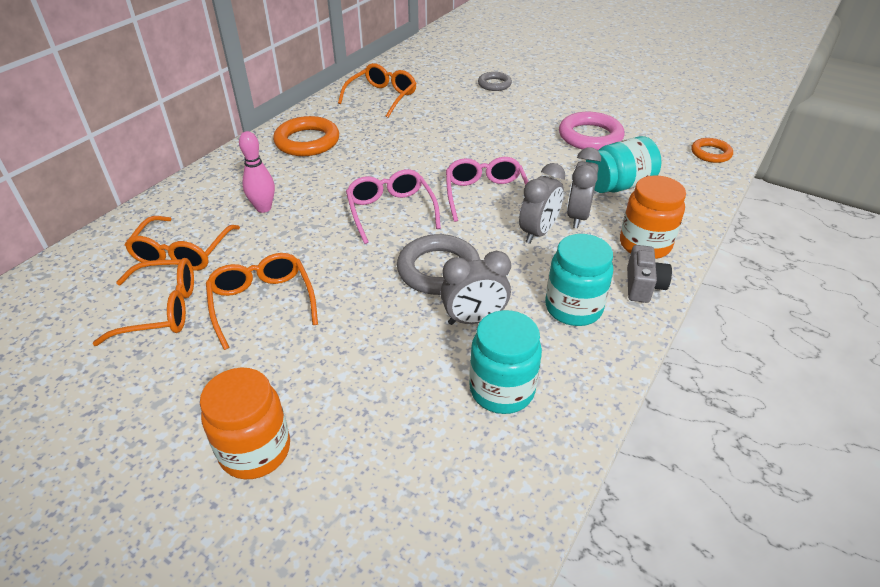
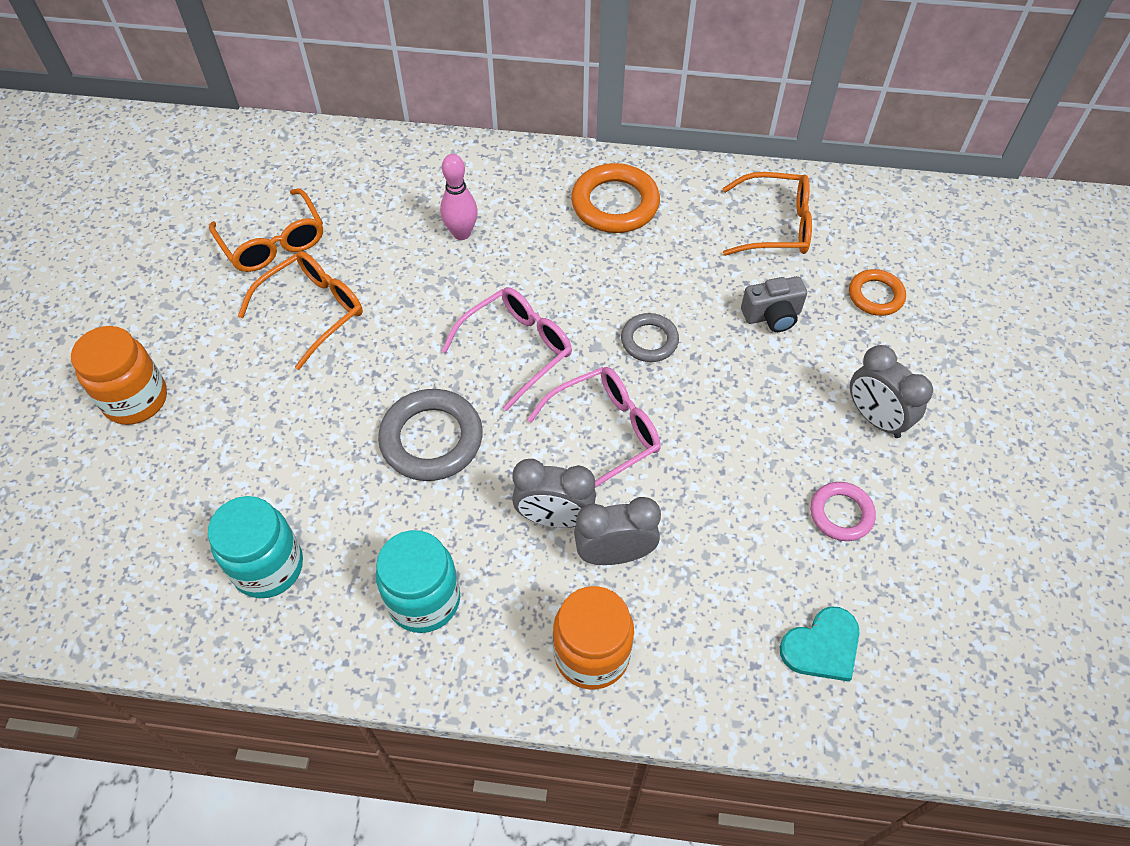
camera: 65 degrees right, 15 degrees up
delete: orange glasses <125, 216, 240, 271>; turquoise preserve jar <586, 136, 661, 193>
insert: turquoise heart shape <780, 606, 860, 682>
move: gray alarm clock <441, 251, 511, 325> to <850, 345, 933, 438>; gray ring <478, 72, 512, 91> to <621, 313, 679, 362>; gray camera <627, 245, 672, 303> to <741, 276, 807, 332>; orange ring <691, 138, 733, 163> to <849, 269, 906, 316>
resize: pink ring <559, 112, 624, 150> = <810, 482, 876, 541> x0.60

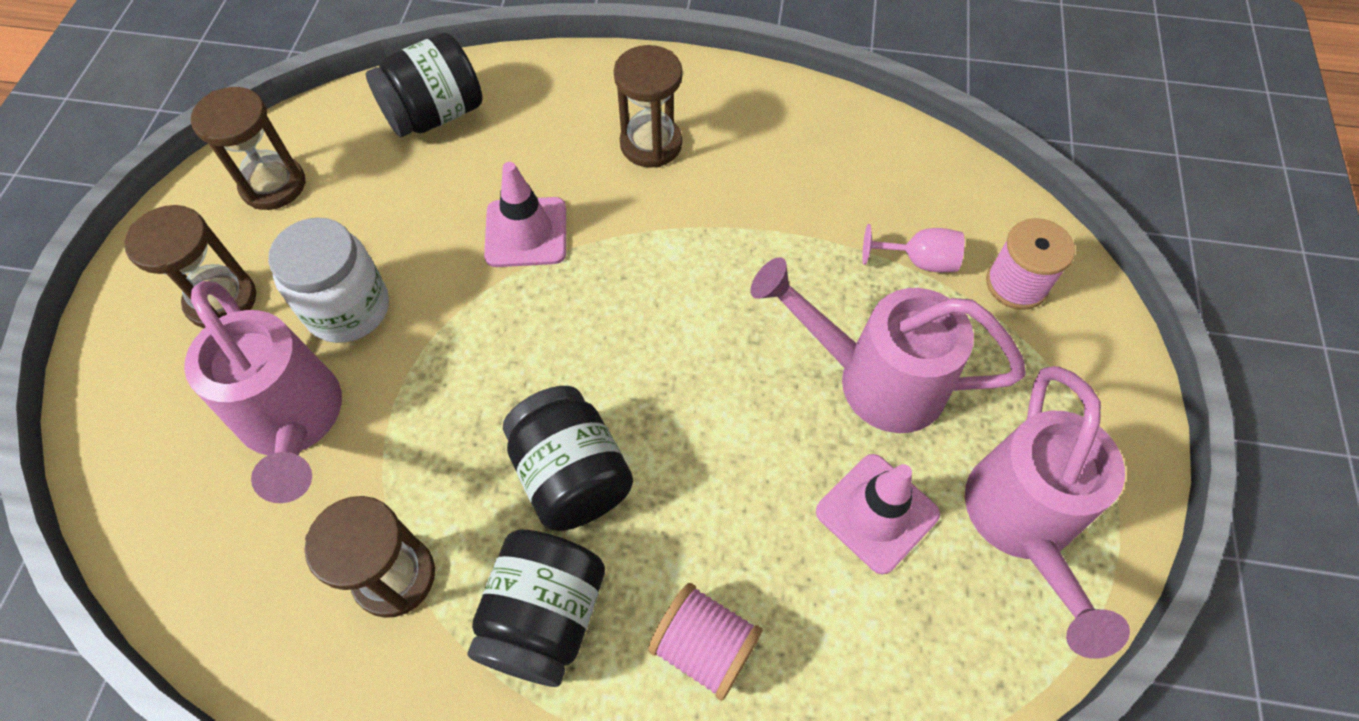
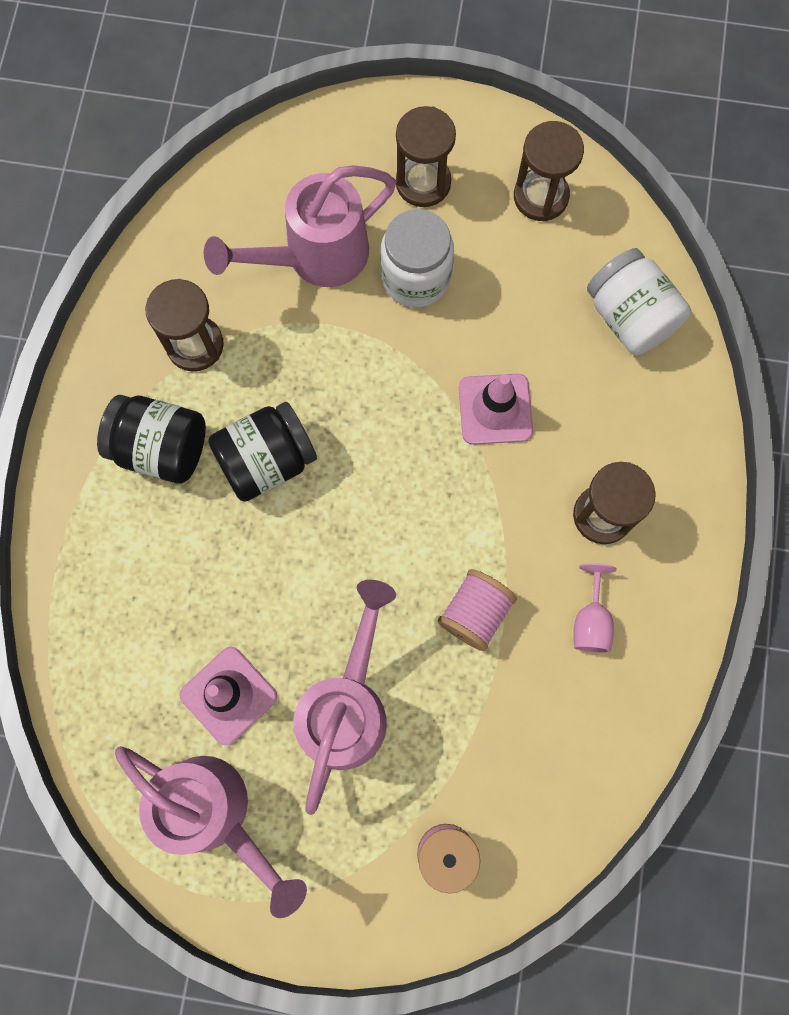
camera: 90 degrees right, 15 degrees up
move: pink bobbin <648, 583, 763, 700> to <438, 569, 517, 651>; pink goblet <862, 224, 965, 272> to <573, 563, 617, 653>
recolor: black preserve jar <366, 33, 483, 137> to pure white preserve jar <587, 248, 691, 355>
rotate: pink watering can <965, 366, 1130, 659> = <115, 746, 307, 918> 150 degrees counterclockwise

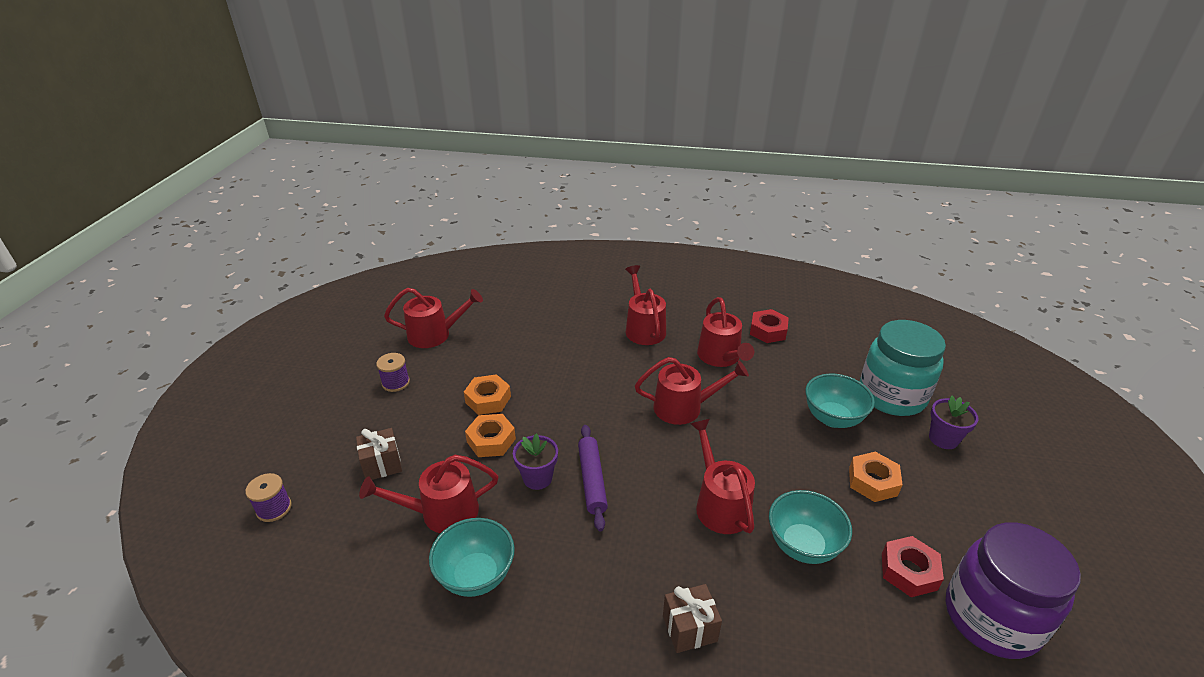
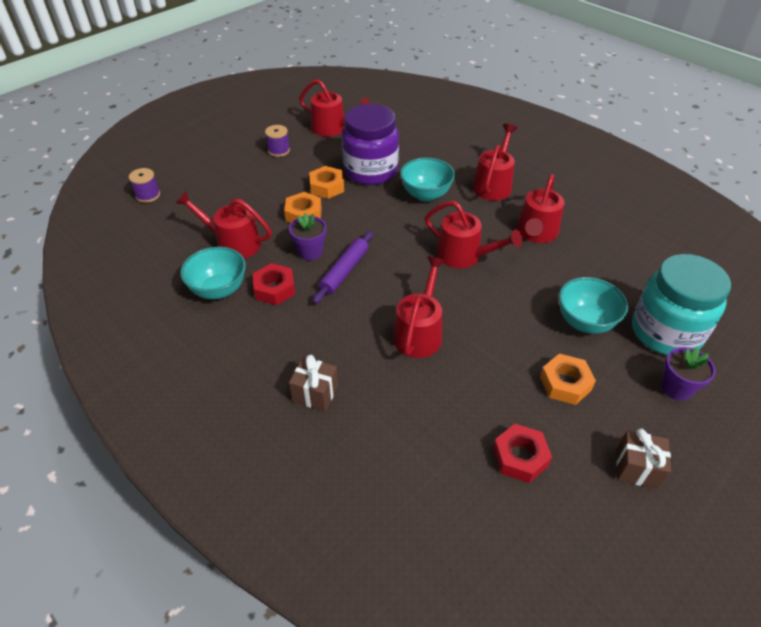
camera: 35 degrees right, 10 degrees up
move: brown gift <356, 428, 402, 480> to <616, 428, 671, 489>; red hex nut <750, 309, 789, 343> to <253, 263, 295, 305>; turquoise serving bowl <769, 490, 852, 564> to <400, 158, 455, 202>; purple preserve jar <946, 522, 1081, 659> to <342, 104, 399, 185>

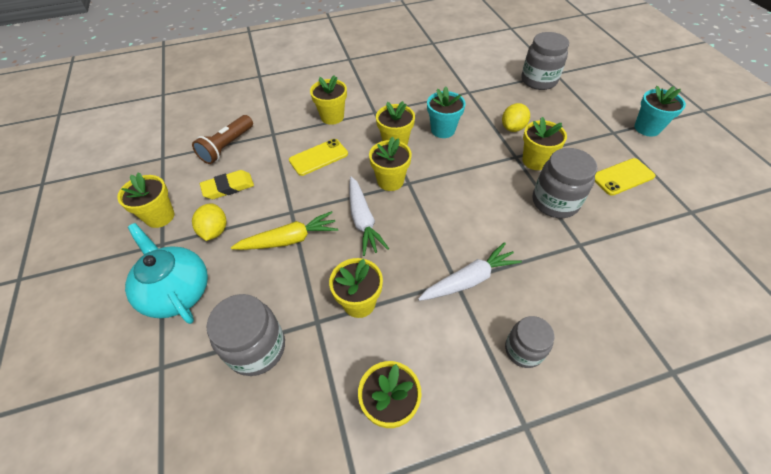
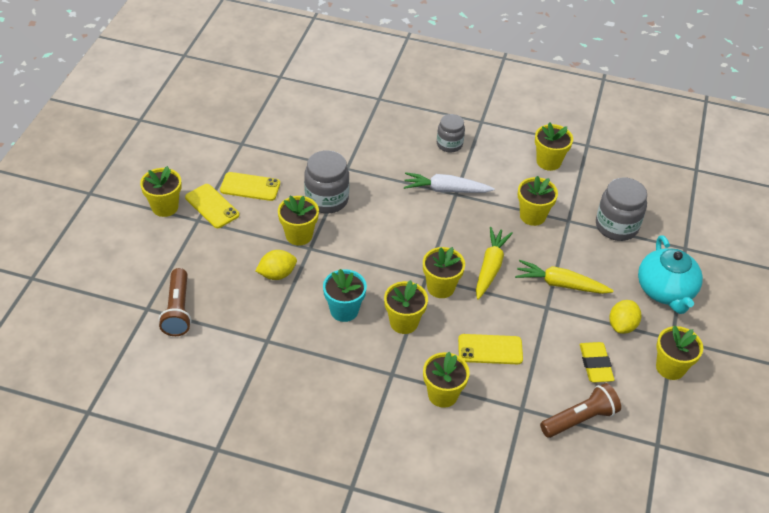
camera: 150 degrees left, 5 degrees down
insert: bright yellow mobile phone <185, 184, 239, 228>
replace: gray preserve jar <521, 32, 569, 90> to brown torch <159, 268, 191, 336>
recolor: pure white carrot <349, 177, 389, 256> to bright yellow carrot <476, 227, 513, 300>; turquoise potted plant <634, 86, 686, 137> to bright yellow potted plant <140, 166, 182, 217>
rotate: bright yellow pencil eraser <200, 170, 254, 199> = <580, 342, 614, 382> 75 degrees clockwise

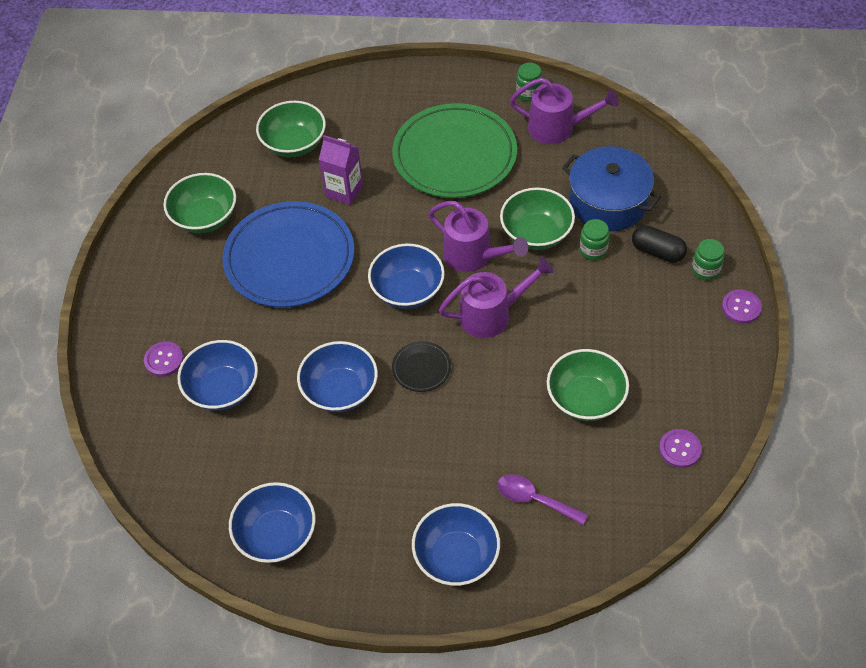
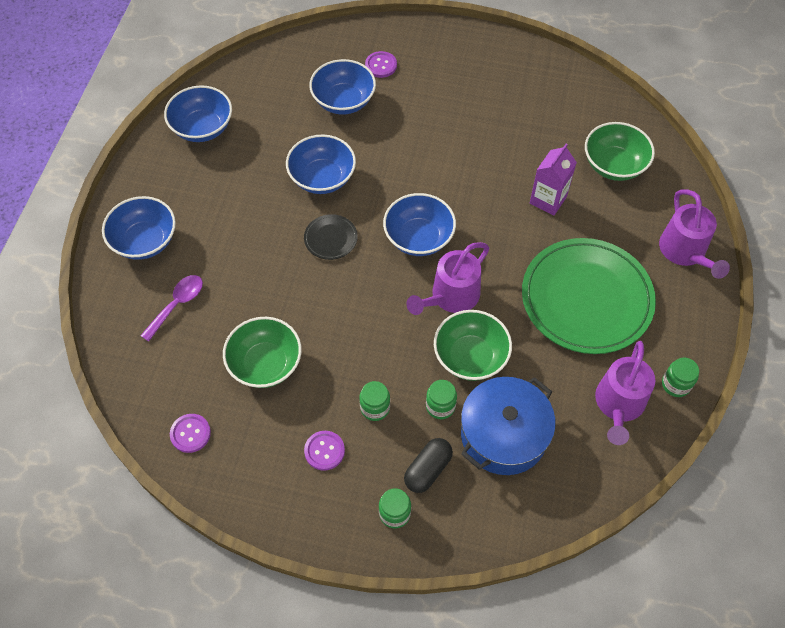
camera: 95 degrees right, 5 degrees up
delete: emerald serving bowl <163, 173, 236, 233>; cobalt flat dish <222, 201, 354, 307>
insert: emerald preserve jar <360, 381, 390, 421>
move: purple watering can <439, 257, 554, 338> to <659, 189, 730, 279>; purple sewing button <722, 289, 762, 324> to <304, 431, 345, 471>

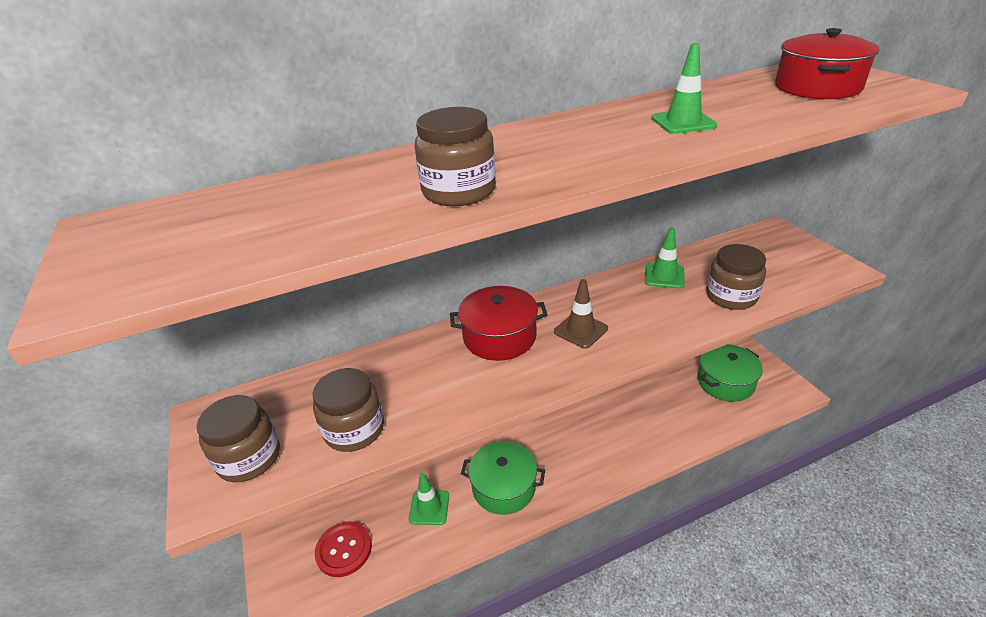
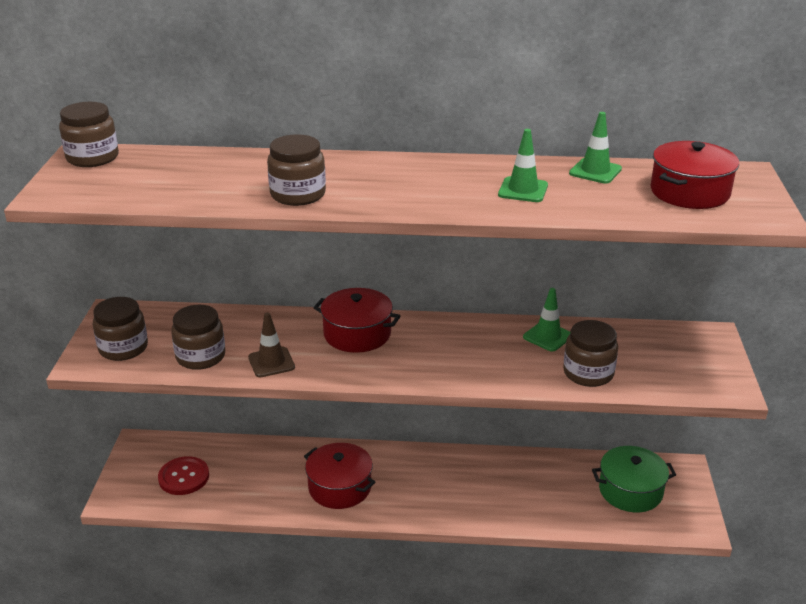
camera: 25 degrees right, 5 degrees down
insert: brown preserve jar <59, 102, 119, 167>
move: emerald safety cone <409, 473, 449, 525> to <569, 112, 622, 184>; brown safety cone <554, 279, 608, 349> to <248, 312, 295, 377>
recolor: emerald stockpot <461, 441, 545, 515> to red stockpot <304, 443, 376, 509>

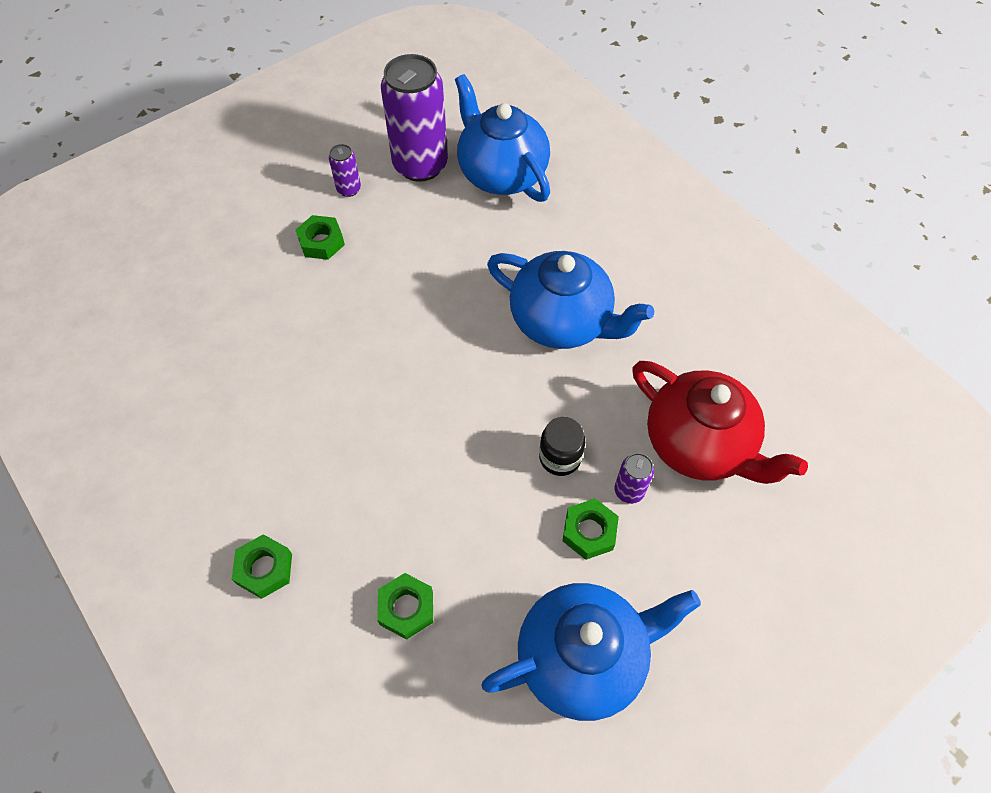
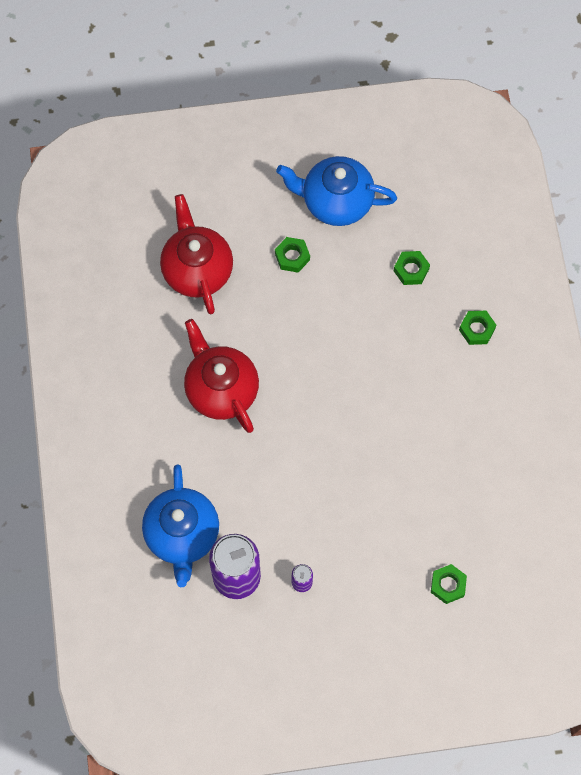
camera: 150 degrees left, 10 degrees up
delete: black preserve jar <539, 417, 585, 476>; purple can <614, 453, 654, 504>
move: emerald hex nut <295, 215, 345, 260> to <431, 564, 467, 604>
recolor: cobalt china teapot <487, 251, 654, 349> to red china teapot <184, 319, 259, 433>

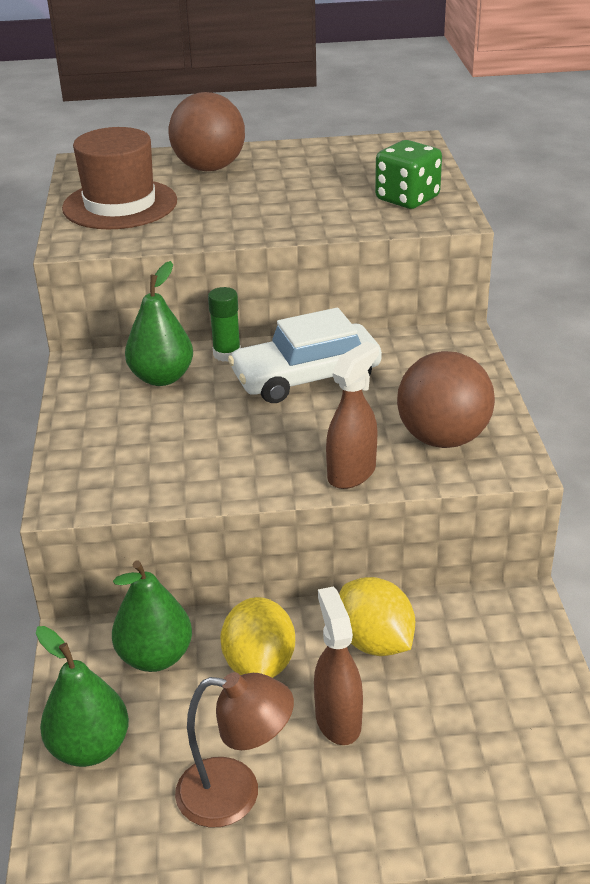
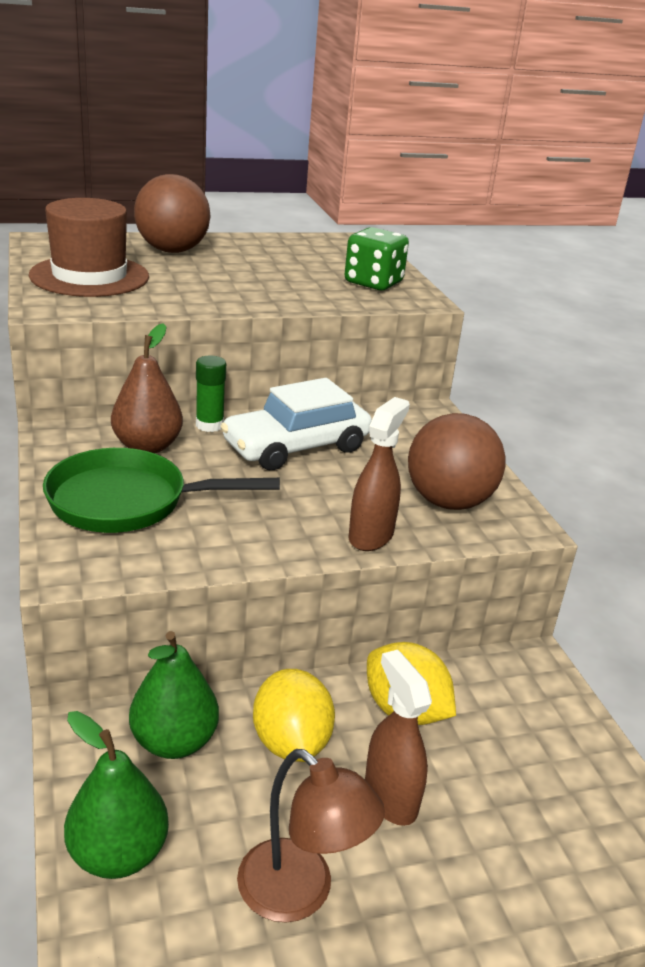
camera: 15 degrees left, 5 degrees down
insert: emerald frying pan <43, 448, 280, 533>
recolor: emerald pear <125, 261, 193, 386> to brown pear <111, 323, 183, 453>
rotate: brown lamp <175, 672, 294, 828> = <237, 749, 385, 923> 45 degrees clockwise

